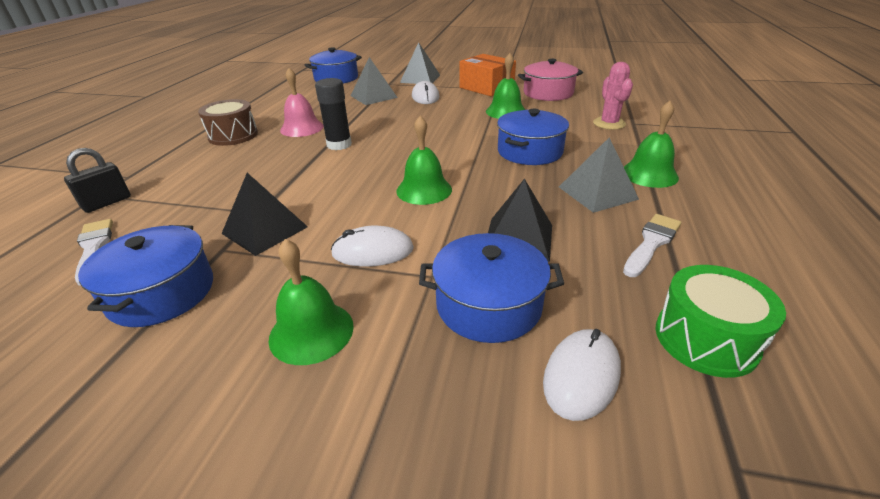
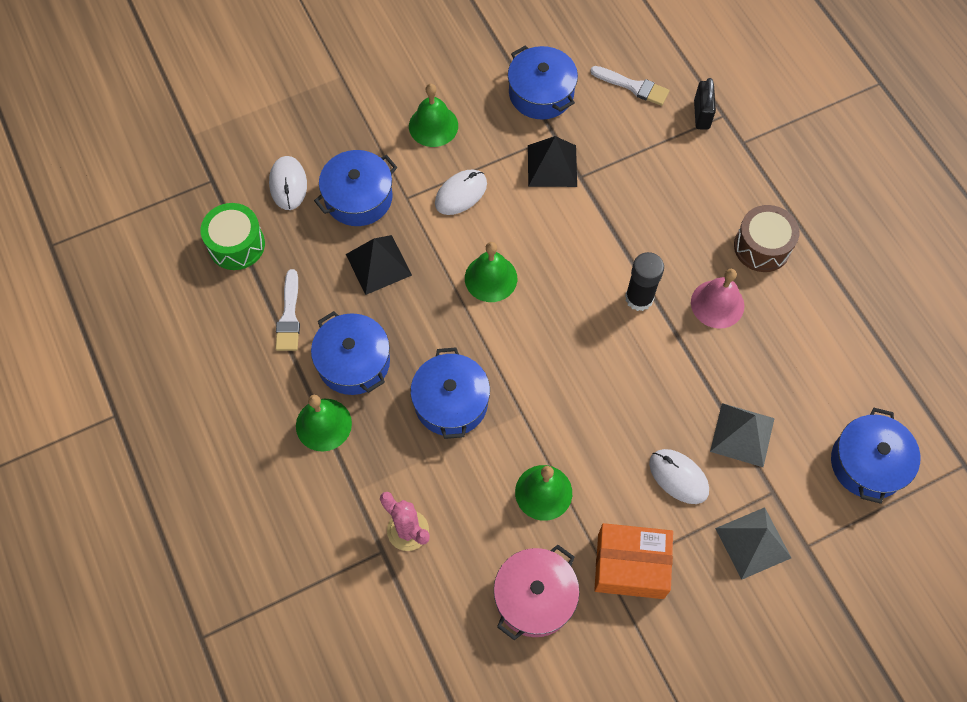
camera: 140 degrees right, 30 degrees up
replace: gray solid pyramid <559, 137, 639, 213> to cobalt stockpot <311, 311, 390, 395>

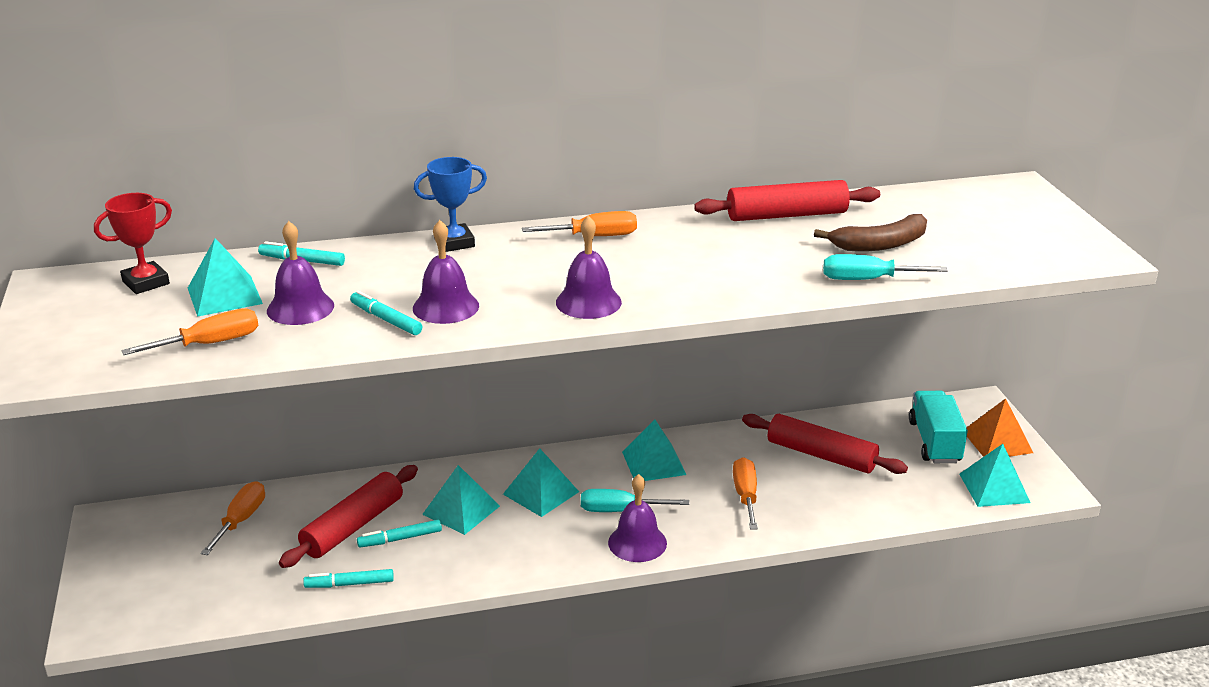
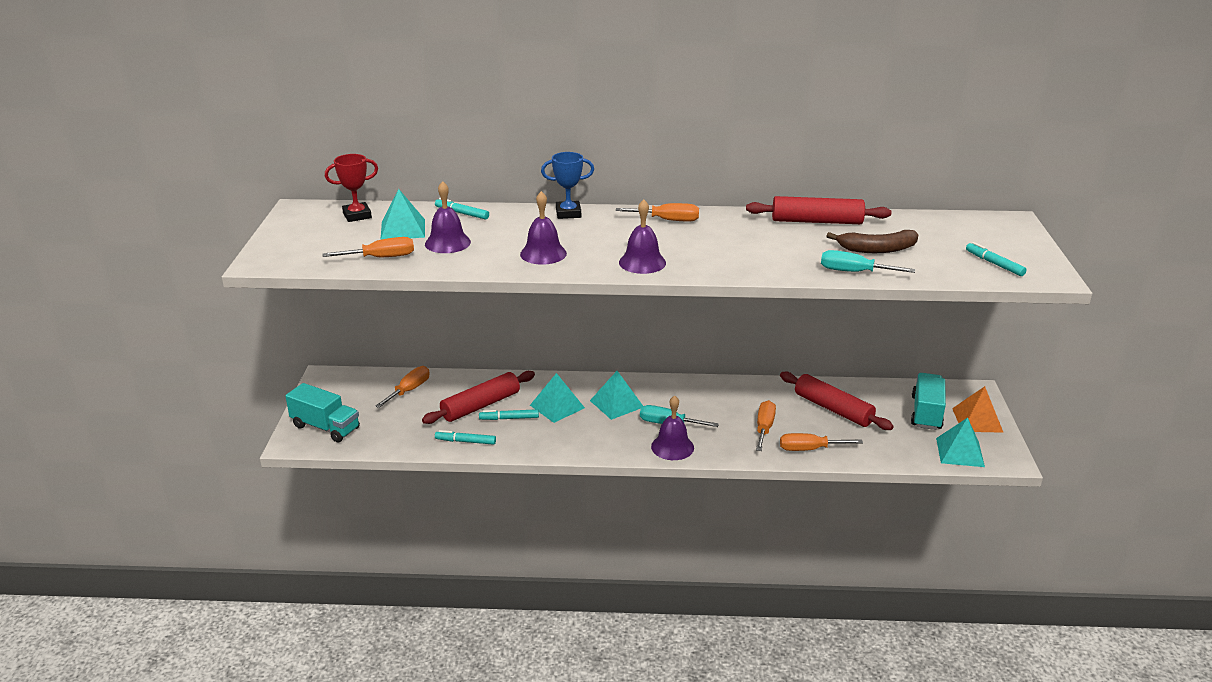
camera: 15 degrees right, 0 degrees up
delete: turquoise solid pyramid <622, 420, 686, 481>
insert: turquoise toy truck <285, 383, 360, 442>; orange screwdriver <780, 433, 863, 451>
move: turquoise felt pen <350, 291, 423, 335> to <966, 242, 1027, 276>

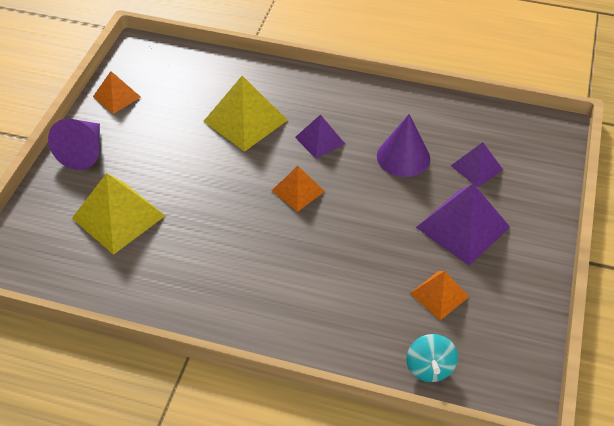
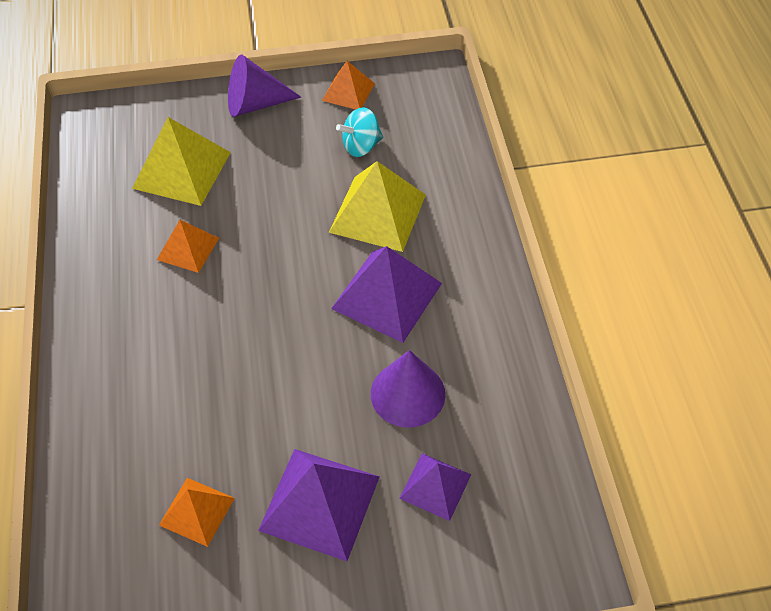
camera: 65 degrees right, 5 degrees up
move: orange solid pyramid <272, 166, 325, 212> to <157, 220, 219, 273>; turquoise whirligig <406, 334, 458, 382> to <336, 107, 383, 157>
resize: purple solid pyramid <295, 114, 345, 159> = <331, 246, 442, 343> x1.70

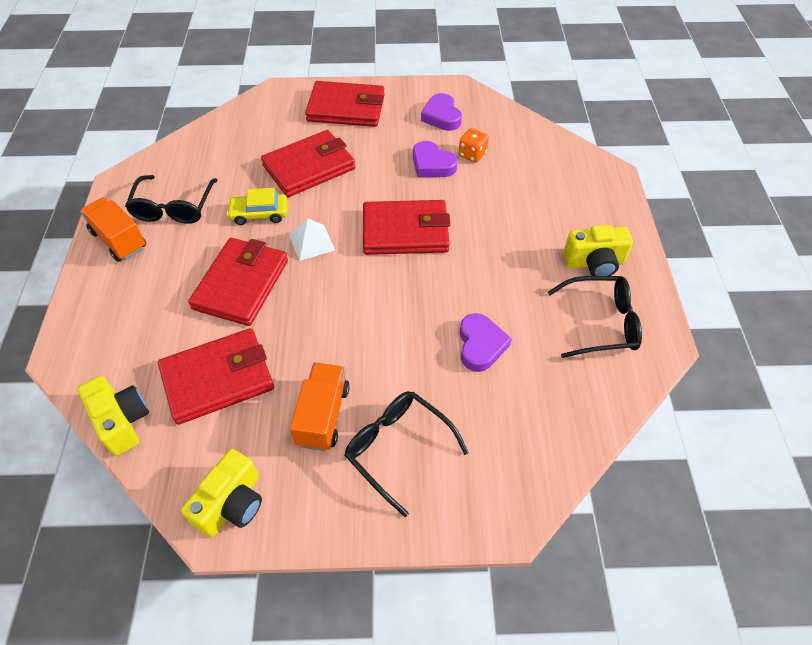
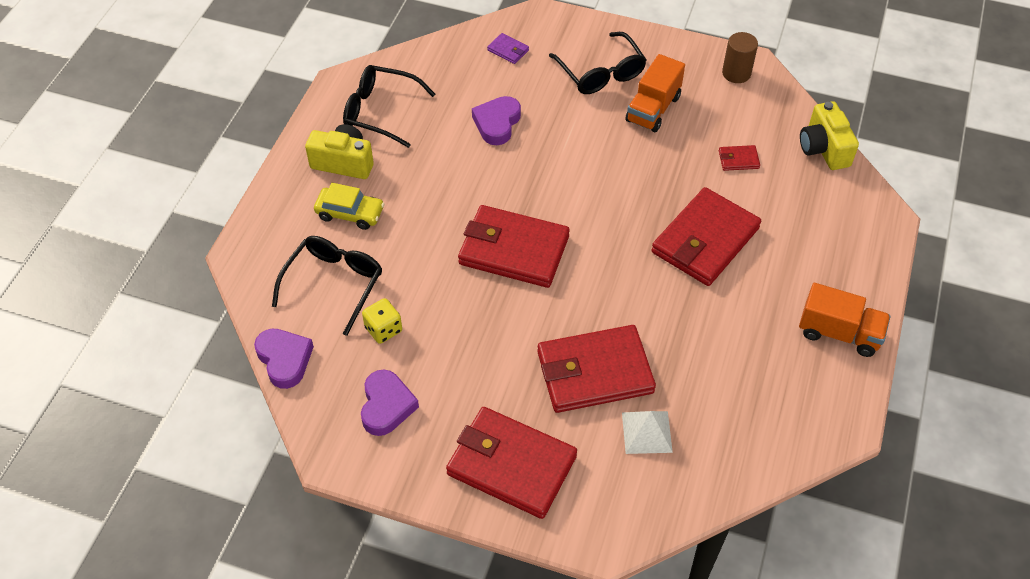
camera: 160 degrees left, 0 degrees up
insert: purple card wallet <487, 33, 529, 64>
move: black glasses <125, 175, 218, 224> to <272, 236, 382, 336>; bright yellow automobile <227, 188, 288, 225> to <314, 183, 384, 230>; pure white solid pyramid <289, 218, 335, 261> to <622, 411, 673, 454>; purple heart shape <413, 141, 458, 177> to <254, 329, 314, 389>
replace: bright yellow camera <181, 449, 262, 537> to brown cylinder shape <722, 32, 758, 83>
recolor: orange game die <459, 128, 489, 163> to bright yellow game die <362, 298, 402, 344>
rotate: orange toy truck <80, 197, 146, 261> = <799, 283, 891, 357> 45 degrees counterclockwise
resize: red card wallet <158, 328, 274, 425> = <719, 145, 760, 171> x0.41

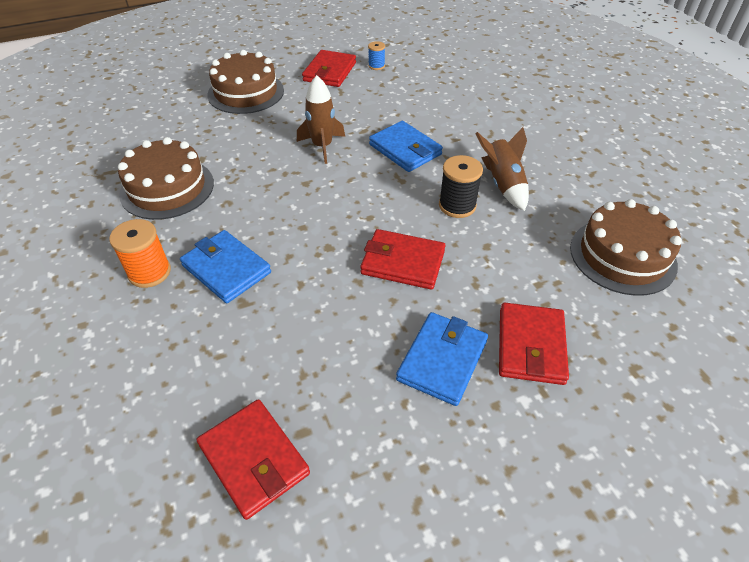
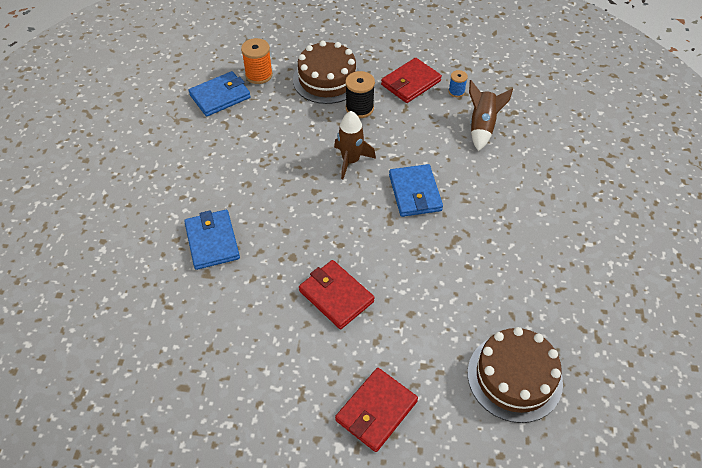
camera: 30 degrees right, 5 degrees up
delete: brown layer cake <118, 137, 214, 220>; red card wallet <197, 399, 310, 520>
move: orange bobbin <109, 219, 171, 288> to <241, 38, 273, 84>; cobalt card wallet <396, 312, 488, 406> to <189, 71, 251, 117>; black bobbin <439, 155, 483, 218> to <345, 71, 375, 118>; brown spaceship <475, 127, 529, 211> to <469, 80, 513, 151>

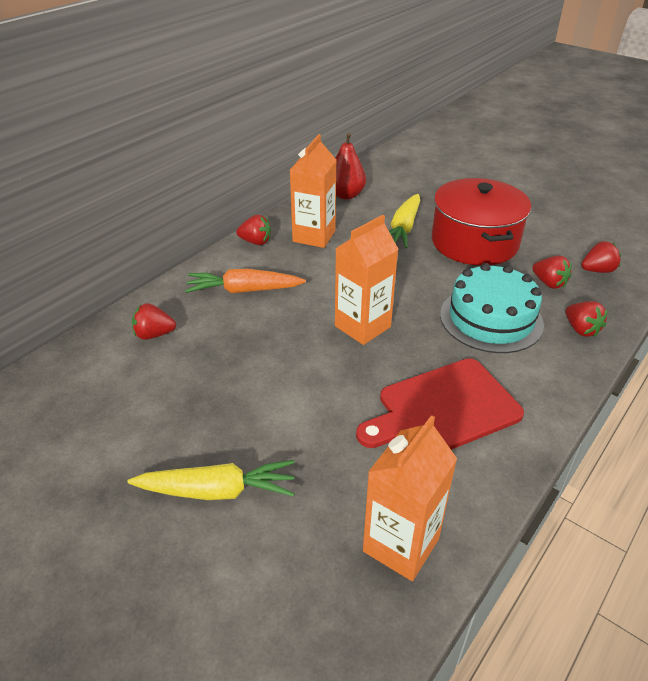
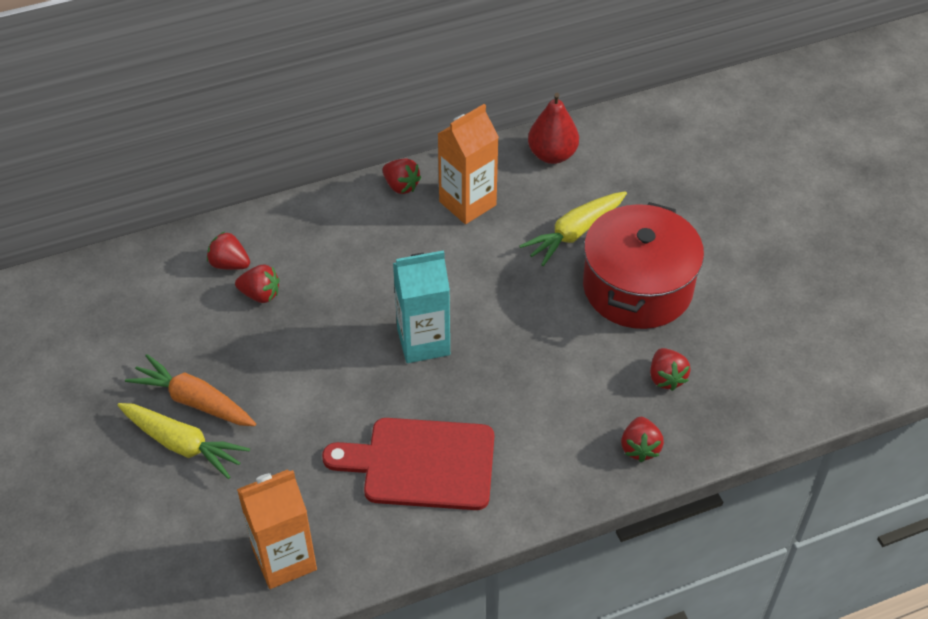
camera: 30 degrees right, 10 degrees up
delete: turquoise layer cake <440, 263, 544, 353>
move: orange carrot <185, 269, 306, 293> to <125, 354, 256, 426>; red berry <581, 241, 621, 273> to <235, 265, 279, 303>
recolor: orange juice carton <335, 215, 399, 345> to turquoise juice carton <393, 250, 450, 363>

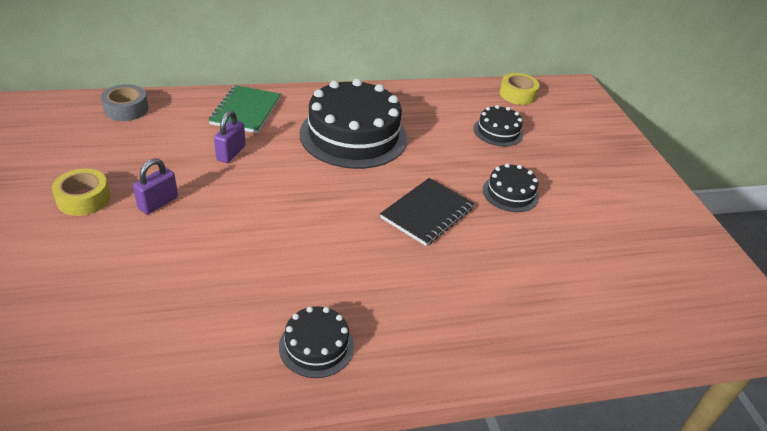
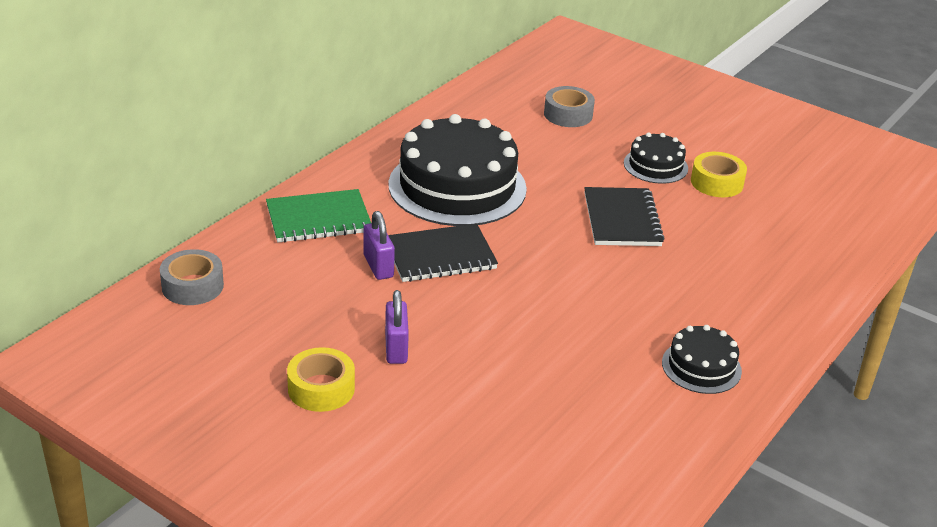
camera: 40 degrees left, 5 degrees down
insert: black notebook <388, 223, 498, 282>
move: bright yellow tape <499, 73, 540, 105> to <691, 152, 747, 197>
replace: black layer cake <473, 105, 523, 147> to gray tape <544, 86, 595, 127>
rotate: emerald notebook <208, 85, 281, 133> = <266, 189, 371, 243> 75 degrees counterclockwise

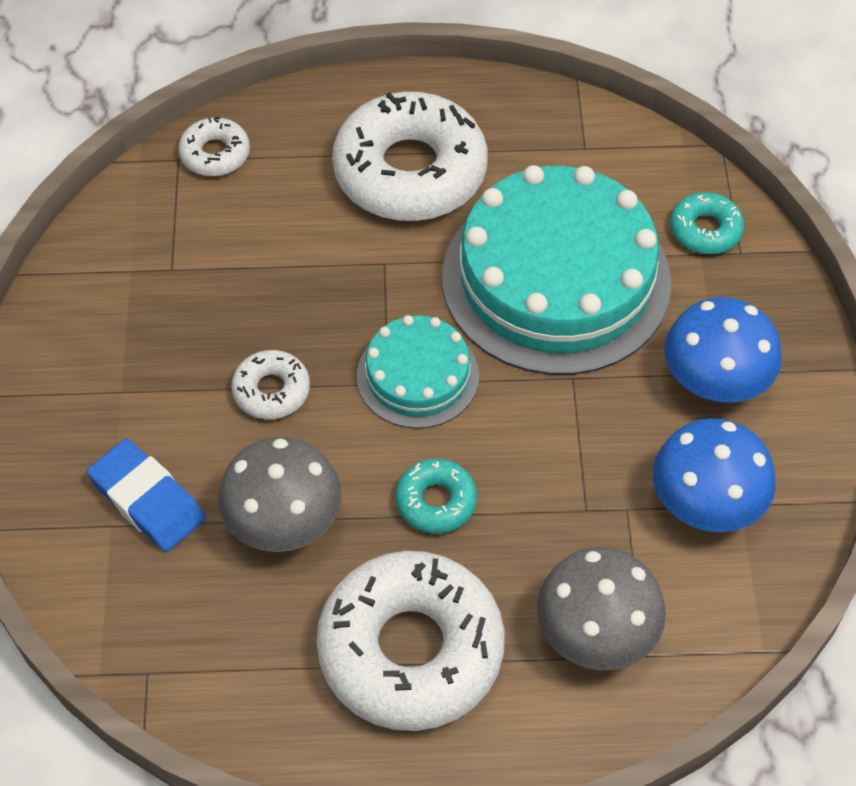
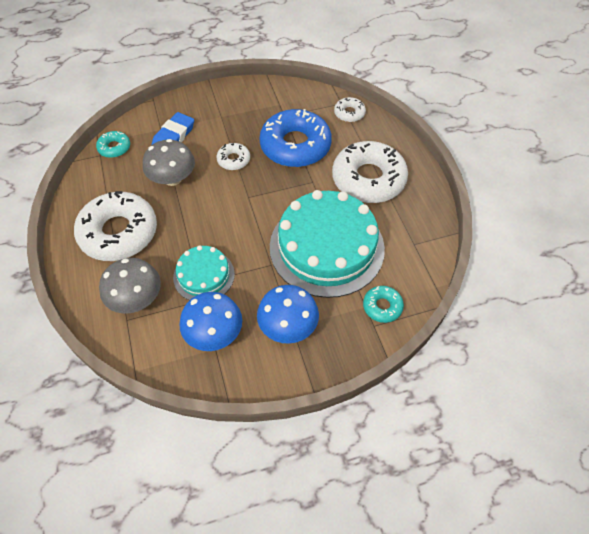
camera: 75 degrees right, 0 degrees up
insert: cobalt donut <259, 109, 332, 167>
move: turquoise layer cake <357, 315, 479, 429> to <173, 245, 235, 300>; turquoise donut <396, 459, 477, 534> to <96, 131, 130, 158>

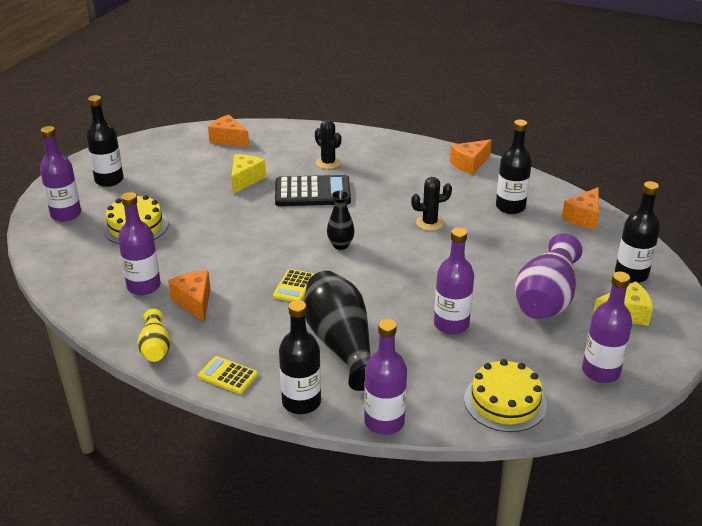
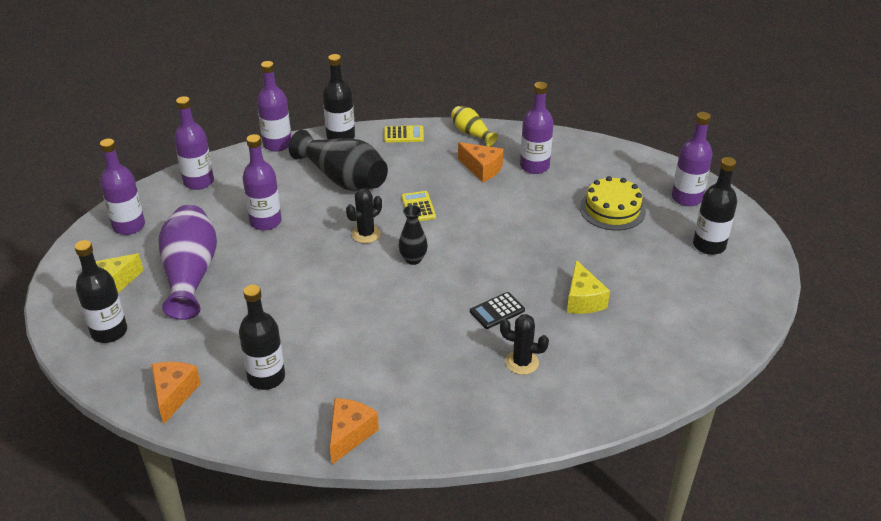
camera: 150 degrees right, 5 degrees up
delete: orange cheese <208, 115, 249, 147>
move: black saguaro cactus <411, 177, 452, 231> to <346, 188, 382, 243>
replace: bright yellow layer cake <464, 359, 547, 432> to purple bottle <174, 96, 214, 190>
resize: black pocket calculator <275, 175, 351, 206> = <470, 292, 525, 329> x0.54

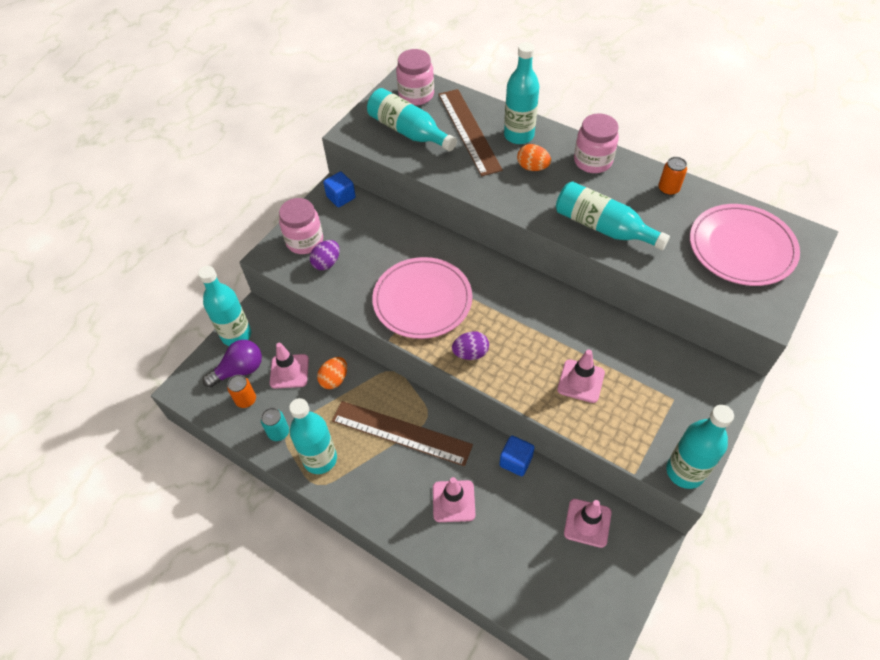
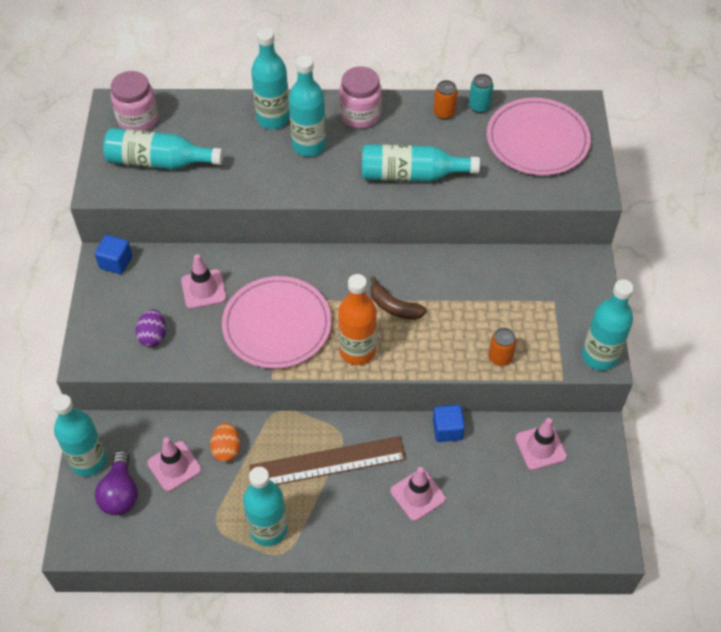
camera: 35 degrees left, 0 degrees up
delete: pink preserve jar <279, 198, 323, 254>; brown straightedge <438, 89, 503, 176>
insert: brown toy banana <370, 276, 427, 320>
move: orange can <227, 375, 256, 408> to <489, 328, 516, 366>; turquoise can <261, 408, 289, 441> to <469, 74, 494, 113>; pink safety cone <557, 350, 605, 403> to <181, 254, 226, 309>
replace: purple egg shape <452, 331, 489, 360> to orange bottle <338, 274, 377, 365>; orange egg shape <517, 144, 551, 171> to turquoise bottle <289, 55, 326, 157>
rotate: purple light bulb <203, 340, 262, 388> = <95, 450, 138, 515> 150 degrees clockwise

